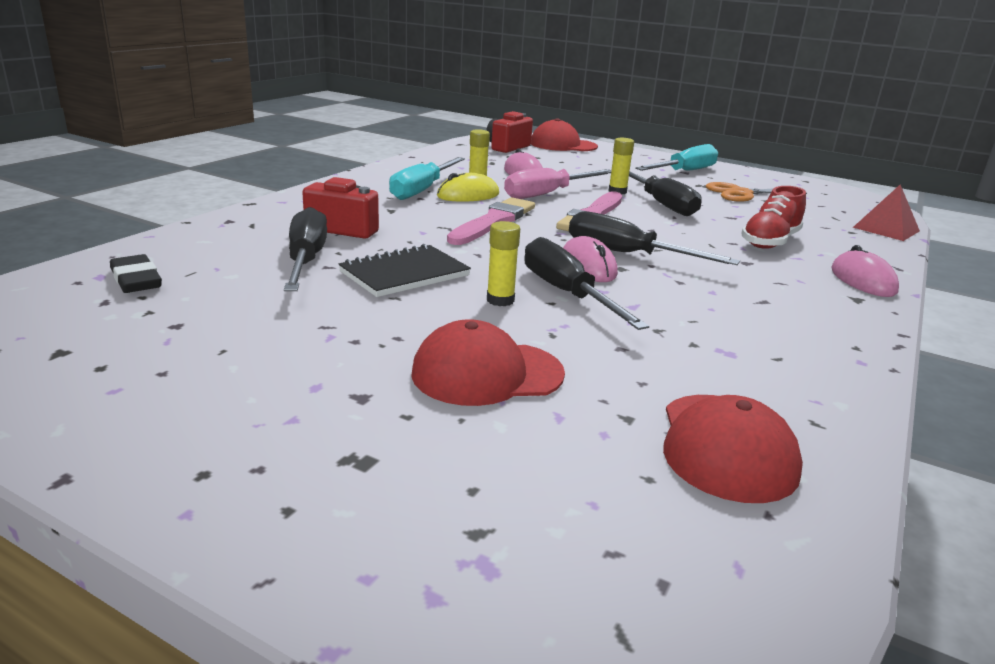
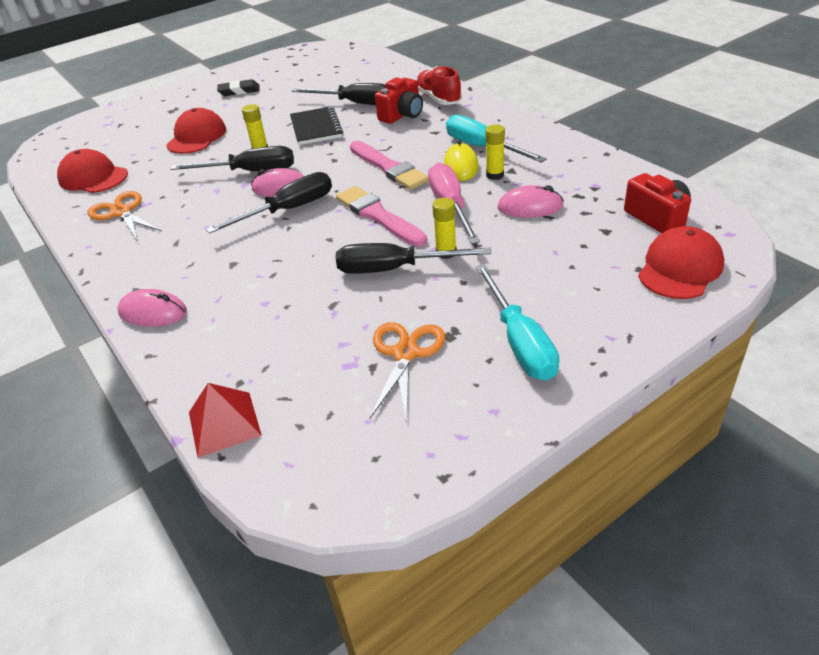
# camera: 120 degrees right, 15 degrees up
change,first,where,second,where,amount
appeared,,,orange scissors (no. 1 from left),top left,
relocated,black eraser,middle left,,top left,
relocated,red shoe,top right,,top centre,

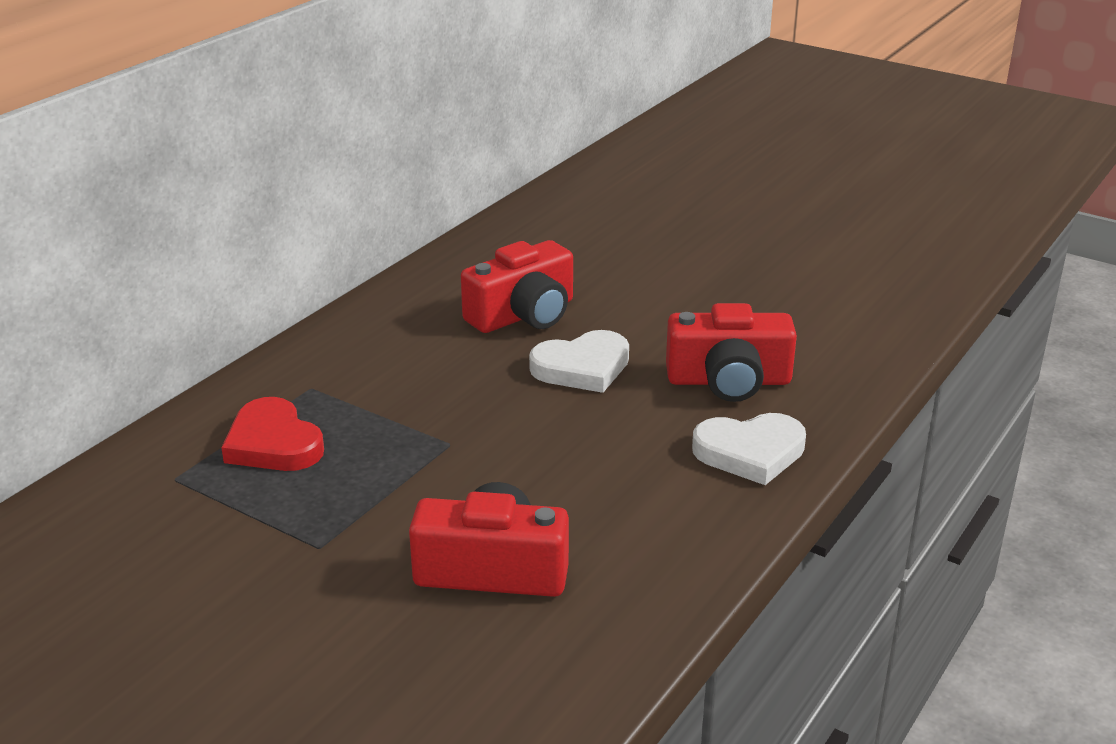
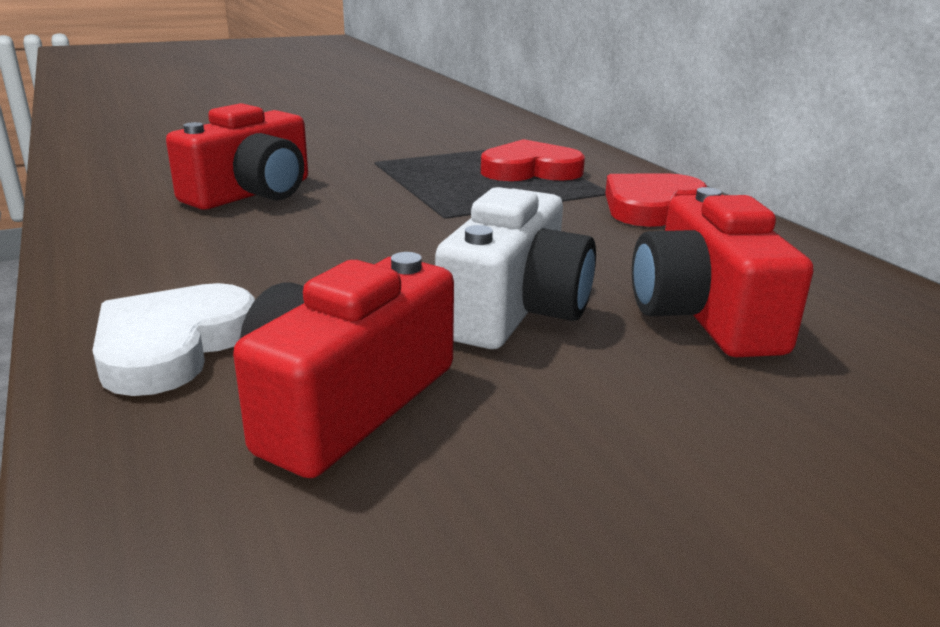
# camera: 120 degrees right, 5 degrees down
change,first,where,second,where,amount
exchanged,white heart (no. 1 from left),centre,white camera,centre,
appeared,,,red heart (no. 2 from left),top right,

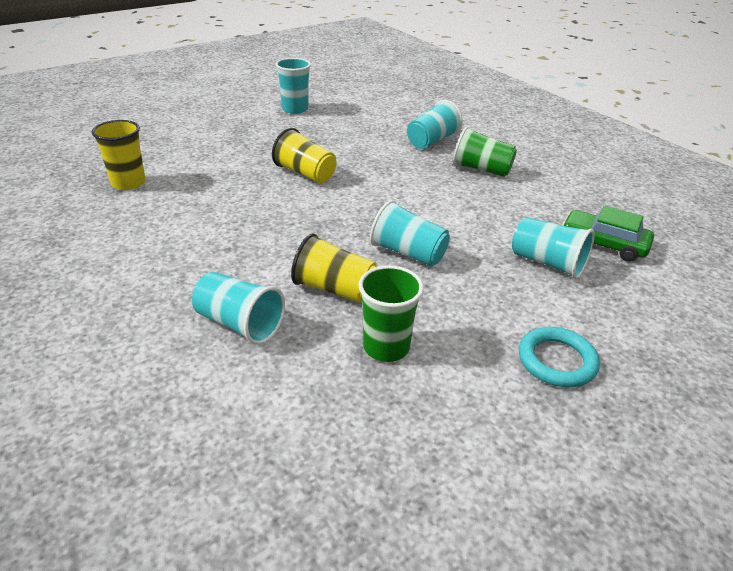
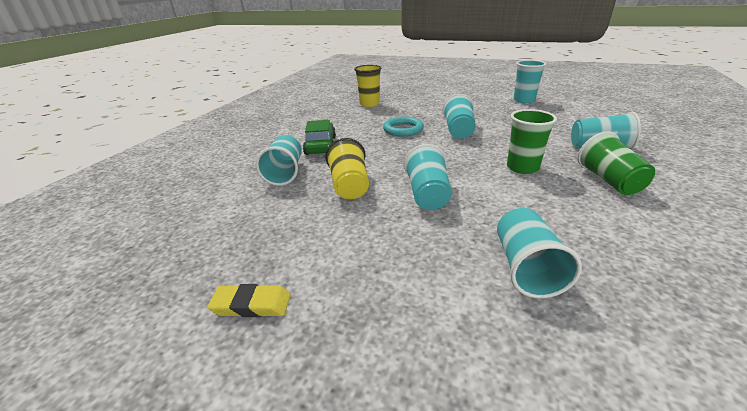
# camera: 60 degrees right, 5 degrees down
change,first,where,second,where,amount
appeared,,,yellow eraser,bottom centre,
relocated,green car,middle right,,centre,
relocated,turquoise ring,middle right,,top centre,
colour,yellow cup (no. 2 from left),top centre,turquoise cup (no. 3 from left),top centre,
relocated,green cup (no. 1 from left),centre,,middle right,

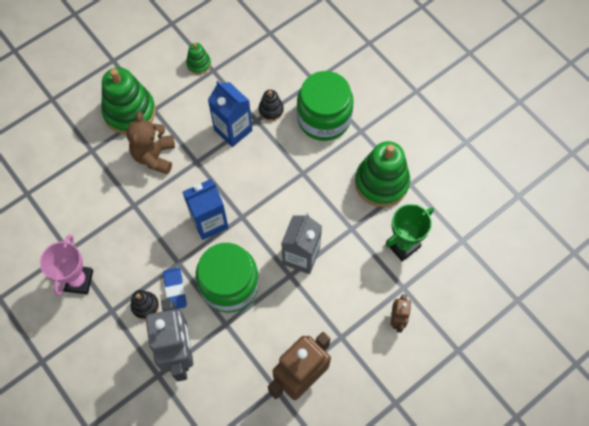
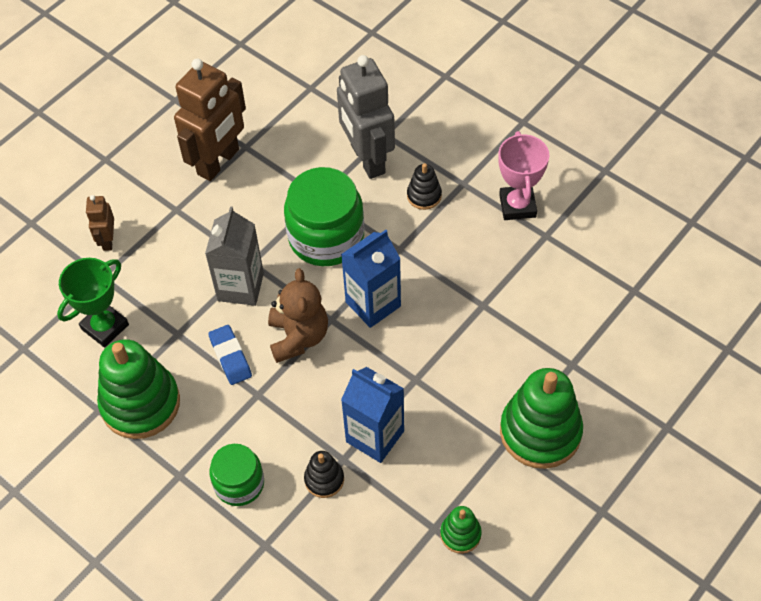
# camera: 170 degrees right, 10 degrees down
change,first,where,second,where,amount
relocated,blue eraser,bottom left,,middle left,
size,green jar (no. 2 from left in the first image),top centre,green jar (no. 1 from left),bottom left,x0.59
relocated,brown teddy bear,middle left,,centre,

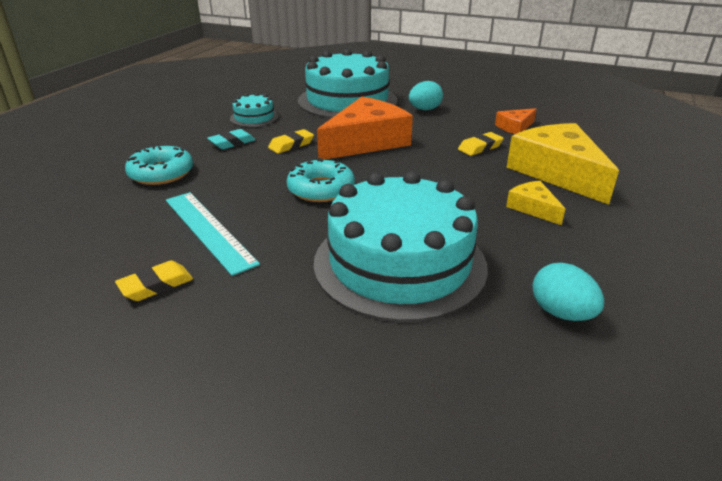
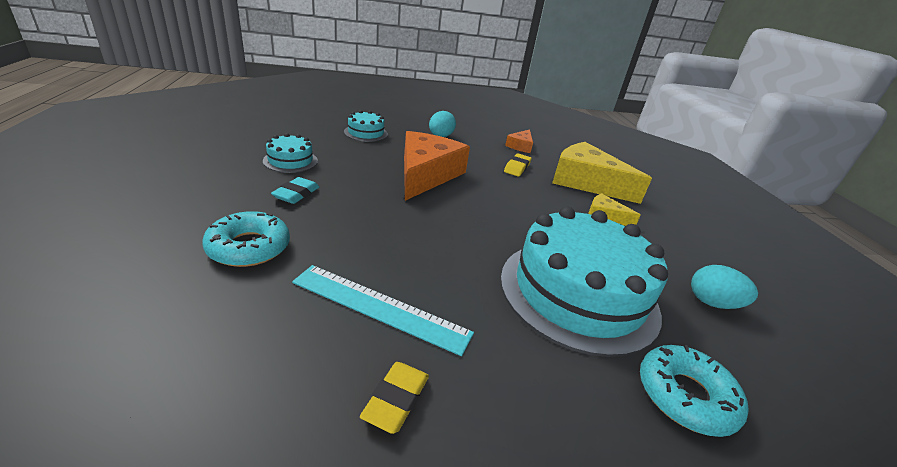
# camera: 35 degrees left, 0 degrees up
change,first,where,second,where,amount
size,turquoise cake (no. 2 from left),top centre,,top centre,x0.45
relocated,turquoise donut (no. 2 from left),centre,,bottom right,
missing,yellow eraser (no. 2 from left),top centre,,,

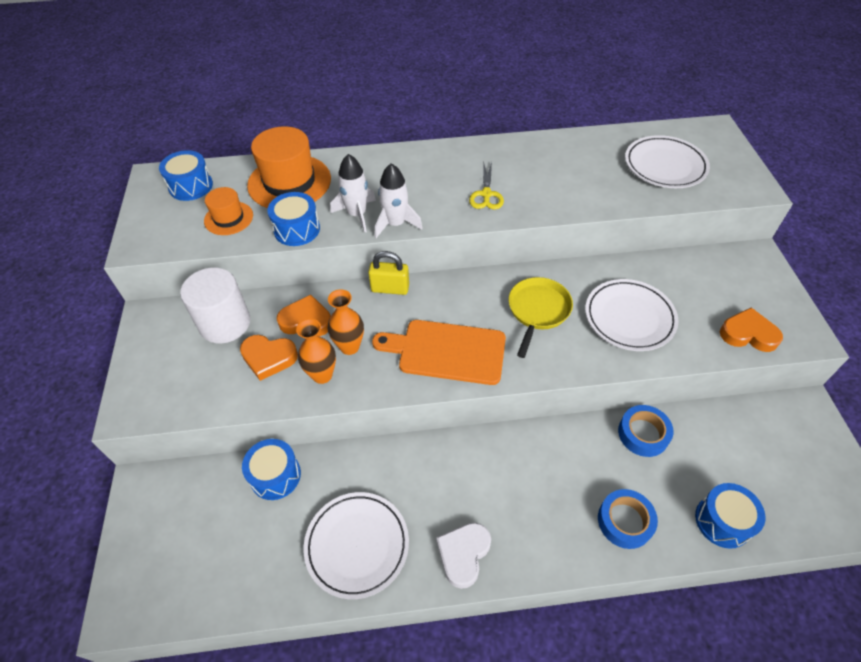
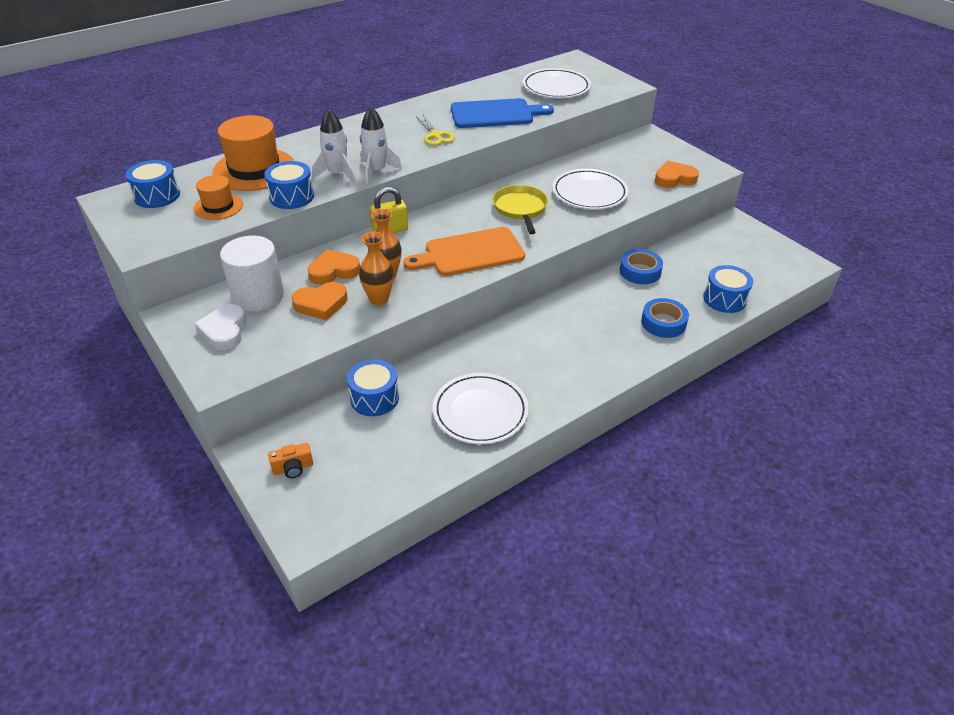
# camera: 30 degrees left, 10 degrees down
change,first,where,second,where,amount
relocated,white heart,bottom centre,,middle left,
appeared,,,orange camera,middle left,
appeared,,,blue cutting board,top centre,

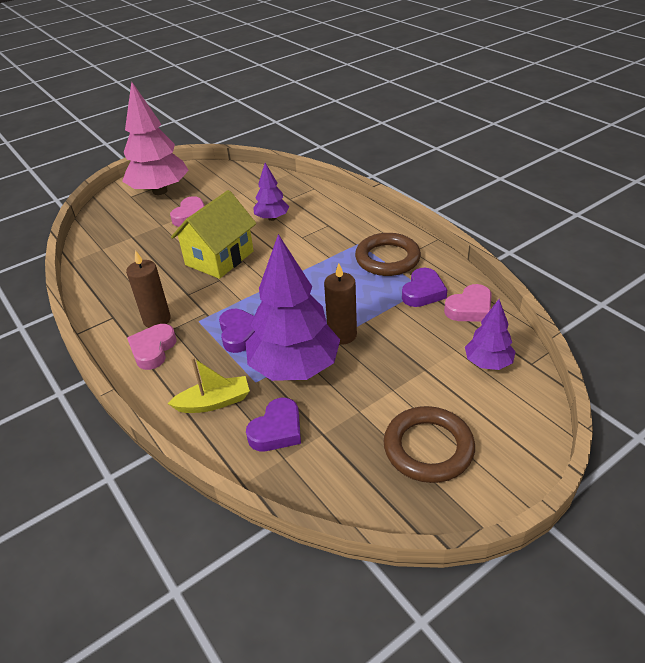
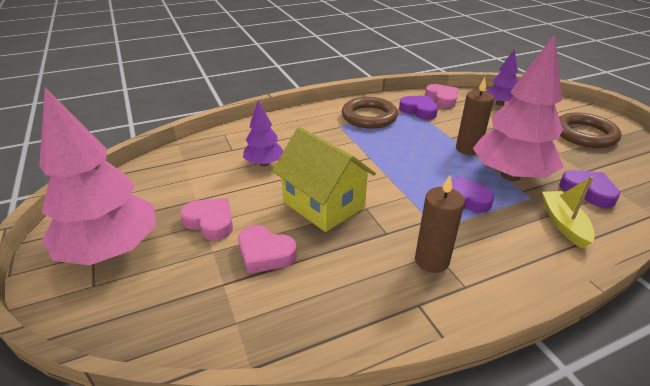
# camera: 80 degrees left, 5 degrees down
change,first,where,second,where,amount
relocated,pink heart (no. 1 from left in the first image),middle left,pink heart (no. 2 from left),centre,
colour,purple tree (no. 2 from left),centre,pink tree (no. 2 from left),top right,

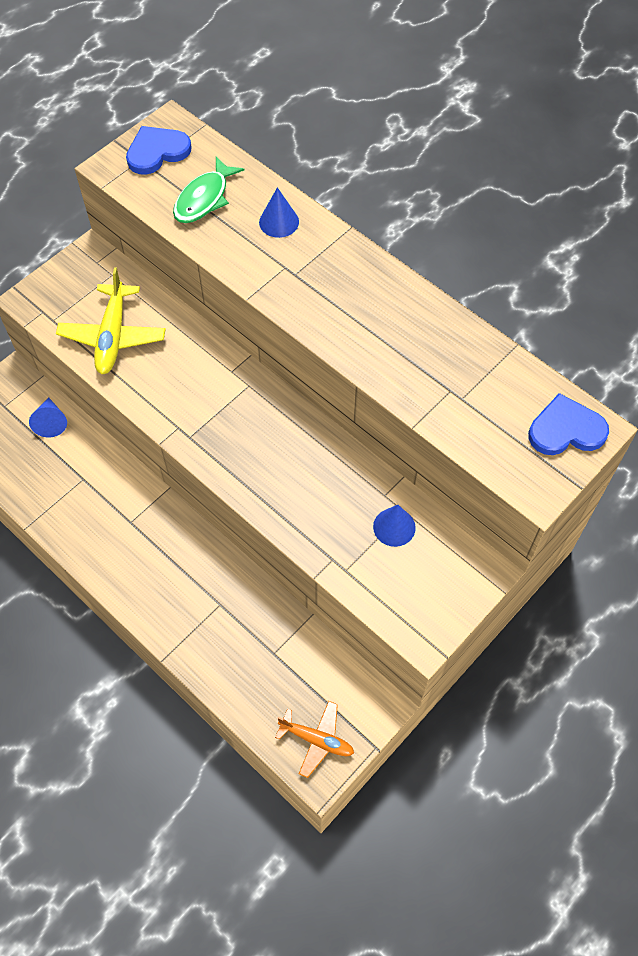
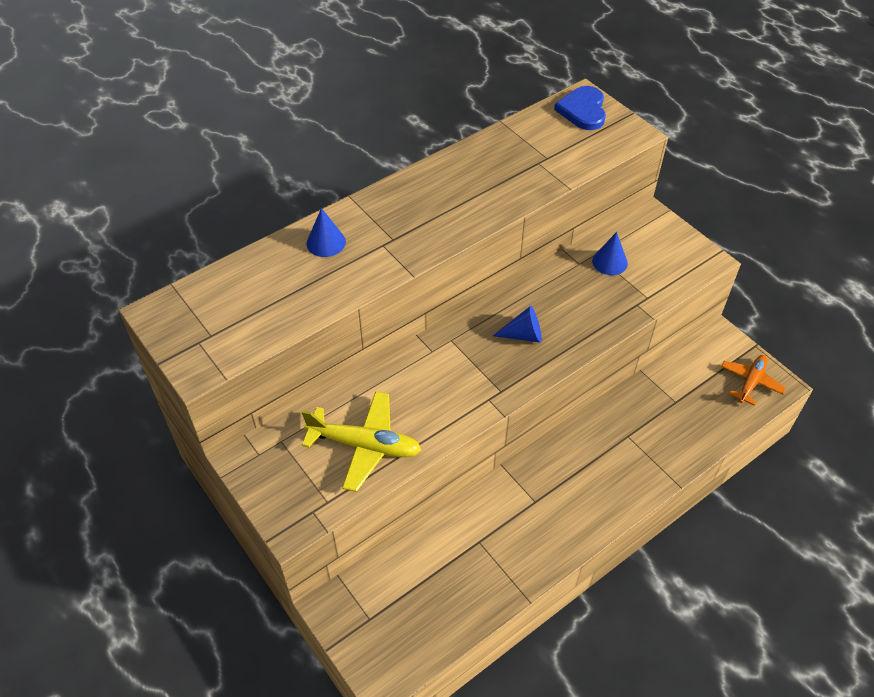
# camera: 80 degrees left, 10 degrees down
change,first,where,second,where,amount
relocated,blue cone (no. 1 from left in the first image),middle left,blue cone (no. 2 from left),centre,
missing,blue heart (no. 1 from left),top left,,,
missing,green fish,top left,,,

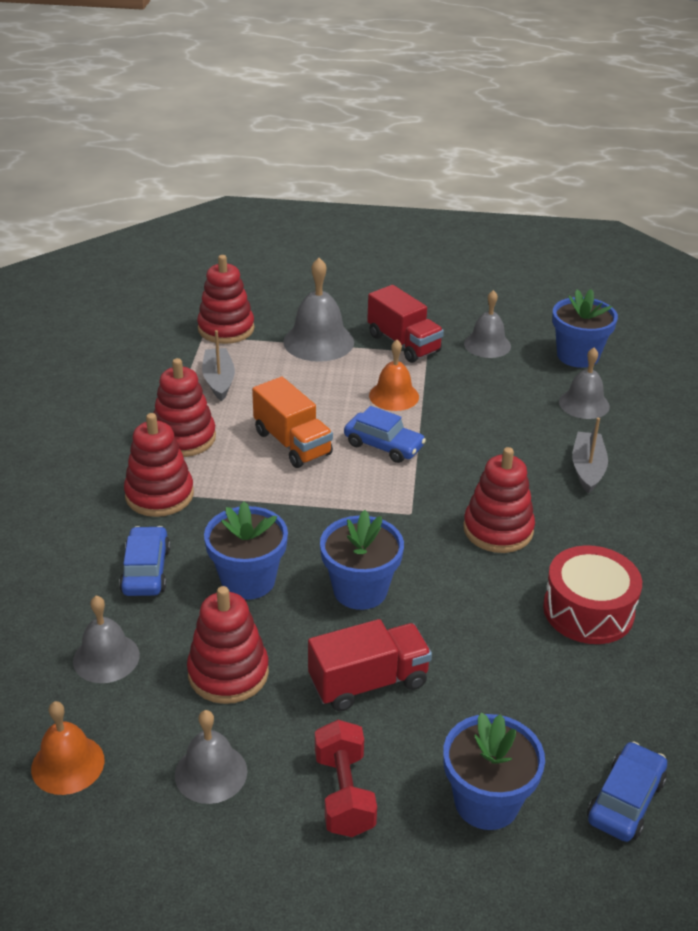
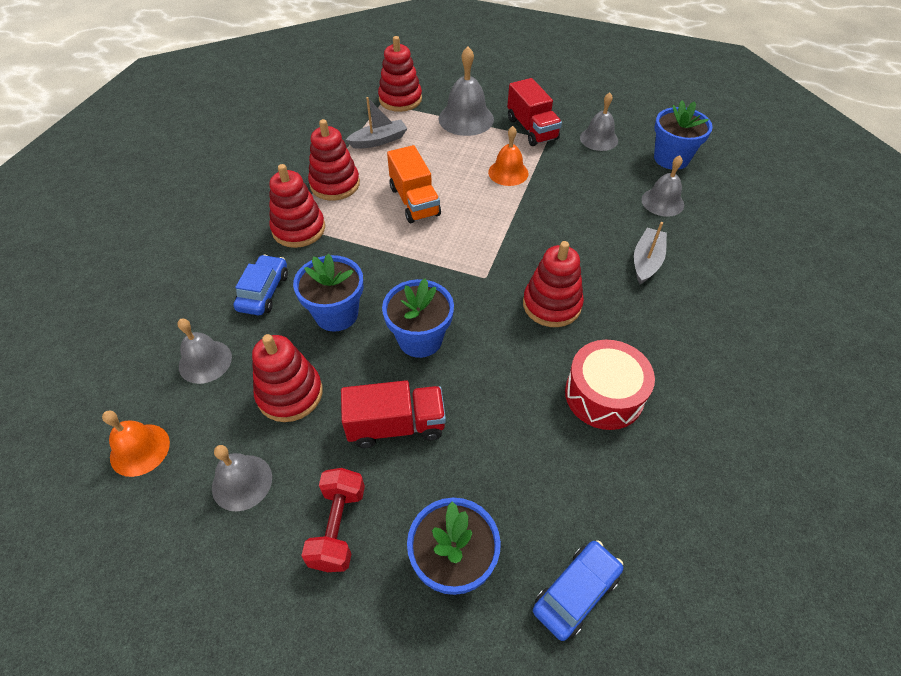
# camera: 15 degrees right, 15 degrees up
change,first,where,second,where,amount
spun,grey boat (no. 1 from left),middle left,,top centre,60 degrees clockwise
missing,blue car (no. 2 from left),centre,,,

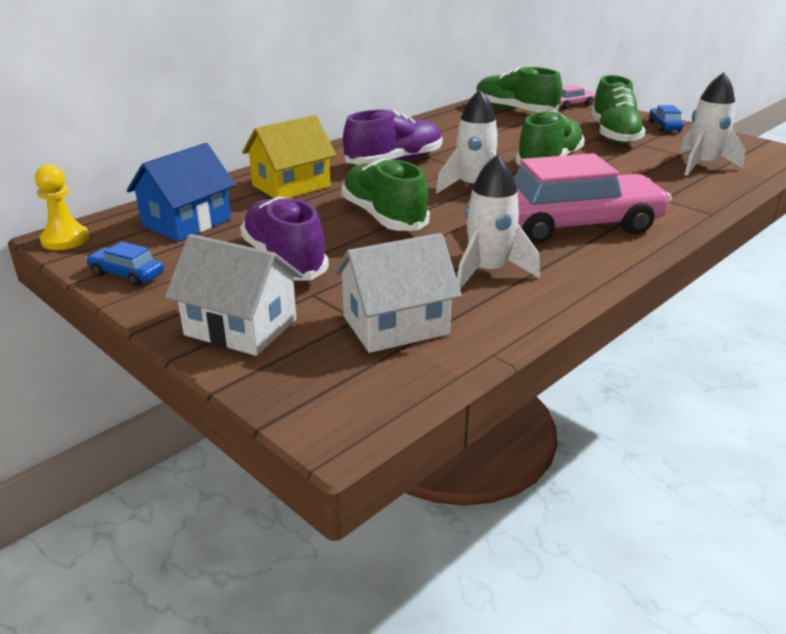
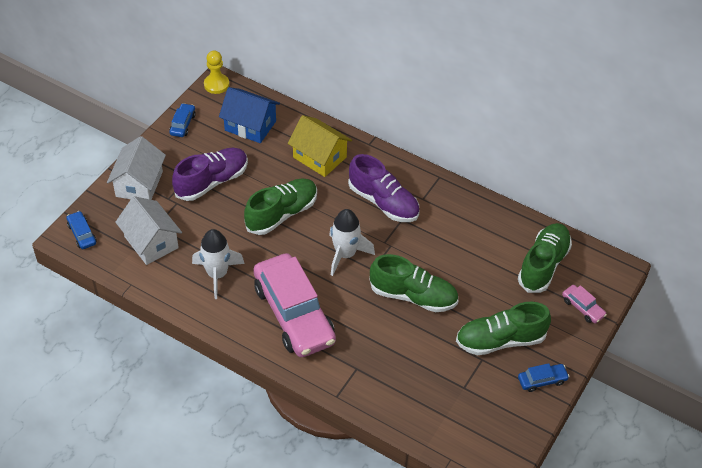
# camera: 75 degrees right, 20 degrees up
change,first,where,second,where,amount
appeared,,,blue car (no. 1 from left),middle left,
missing,white rocket (no. 3 from left),top right,,,

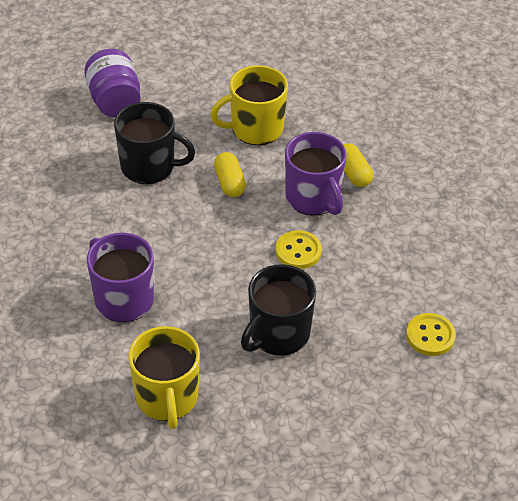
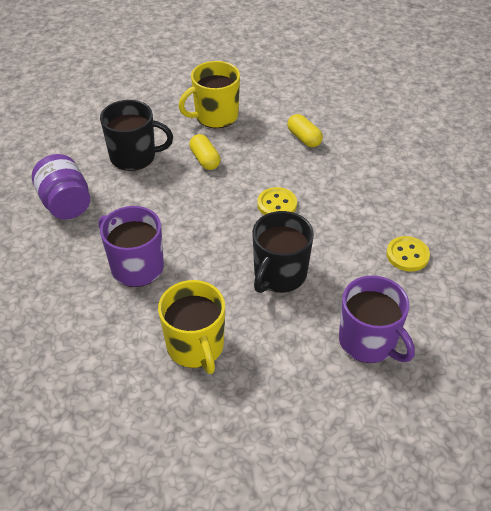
# camera: 10 degrees left, 0 degrees up
change,first,where,second,where,amount
relocated,purple jar,top left,,middle left,
relocated,purple mug (no. 2 from left),centre,,middle right,

